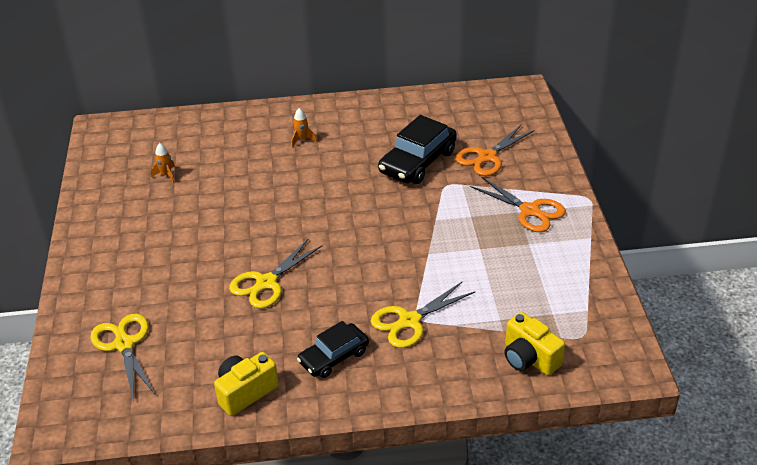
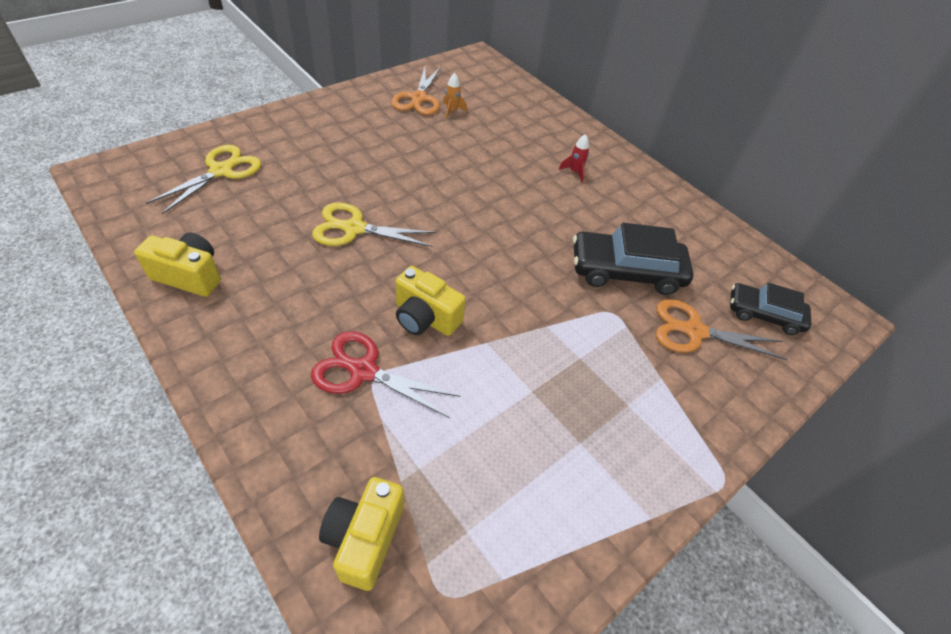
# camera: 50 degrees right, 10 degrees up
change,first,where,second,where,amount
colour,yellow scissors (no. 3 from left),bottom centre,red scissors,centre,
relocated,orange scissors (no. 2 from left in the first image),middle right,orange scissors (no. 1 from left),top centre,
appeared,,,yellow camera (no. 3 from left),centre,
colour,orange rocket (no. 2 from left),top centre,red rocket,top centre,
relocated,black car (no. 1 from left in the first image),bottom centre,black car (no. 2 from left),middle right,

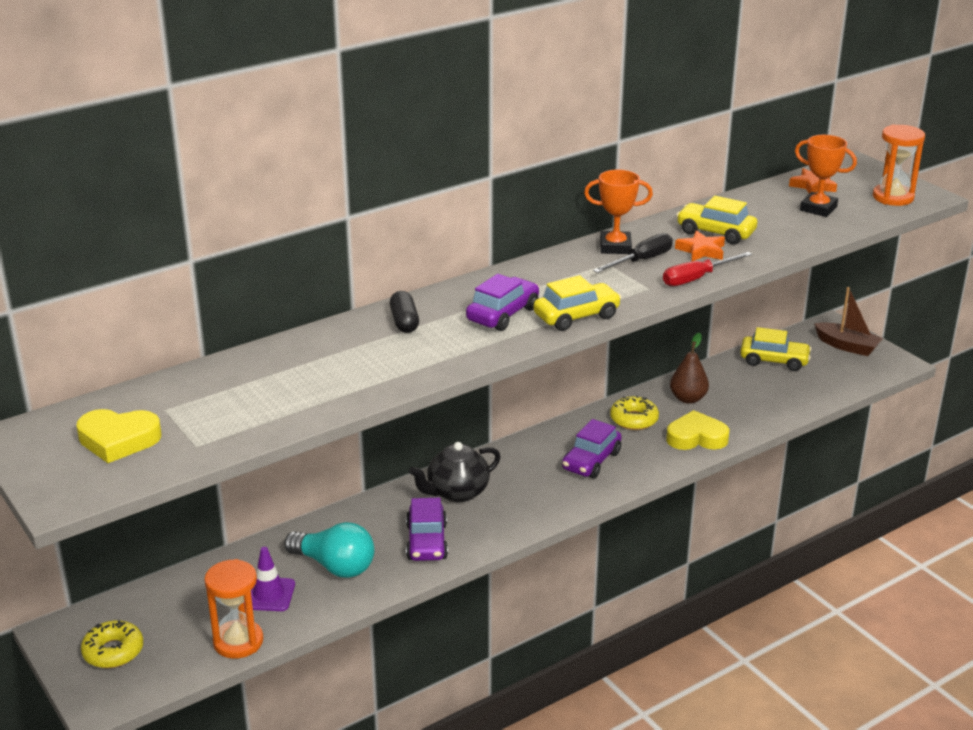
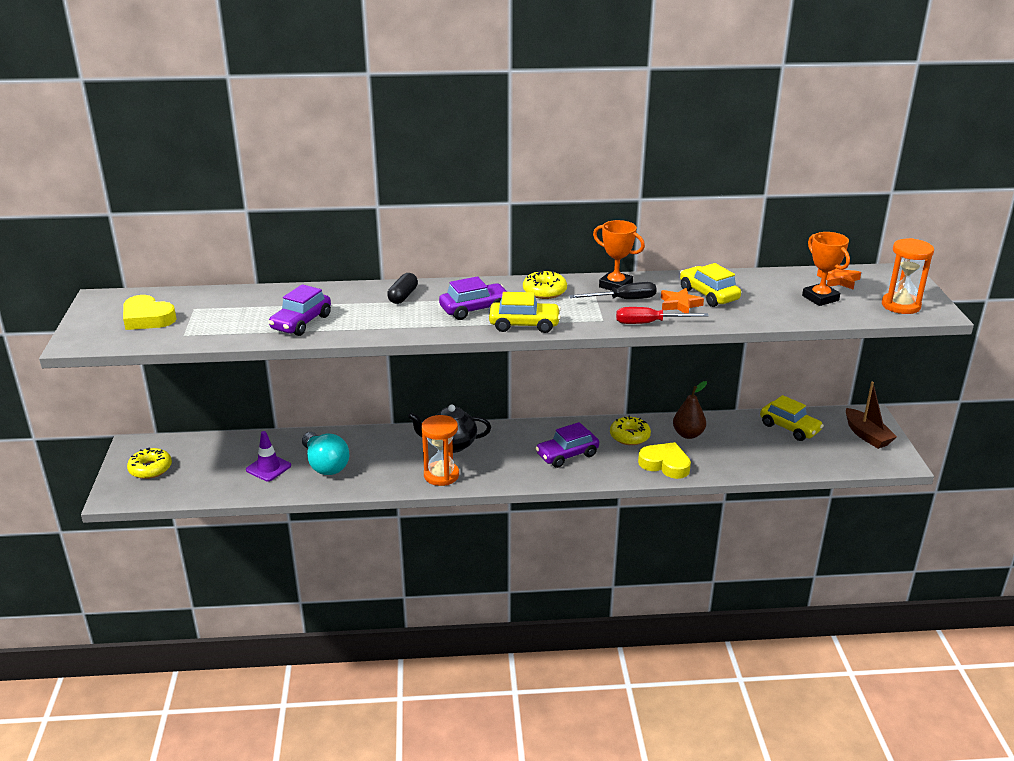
# camera: 30 degrees right, 0 degrees up
change,first,where,second,where,amount
relocated,purple car (no. 1 from left),bottom centre,,middle left,
relocated,orange hourglass (no. 1 from left),bottom left,,centre,
appeared,,,yellow donut (no. 2 from left),centre,

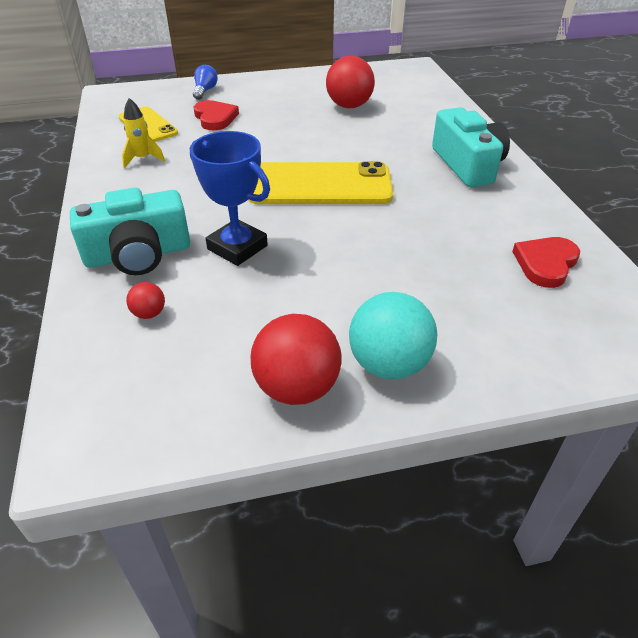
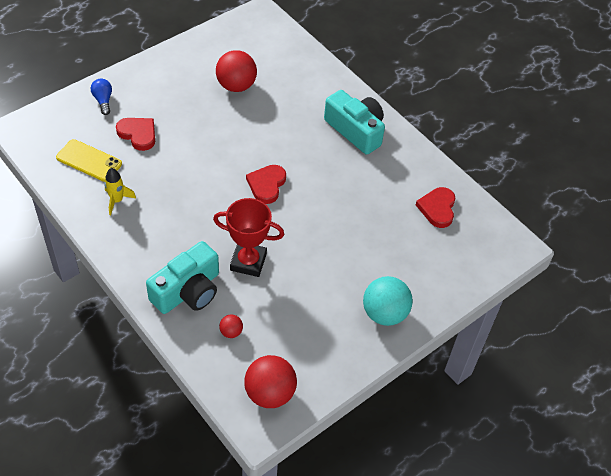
# camera: 30 degrees left, 10 degrees up
change,first,where,second,where,amount
colour,blue trophy,top centre,red trophy,centre,
relocated,red ball (no. 2 from left in the first image),centre,red ball (no. 3 from left),bottom centre,
exchanged,yellow phone (no. 2 from left),top centre,red heart (no. 2 from left),centre,

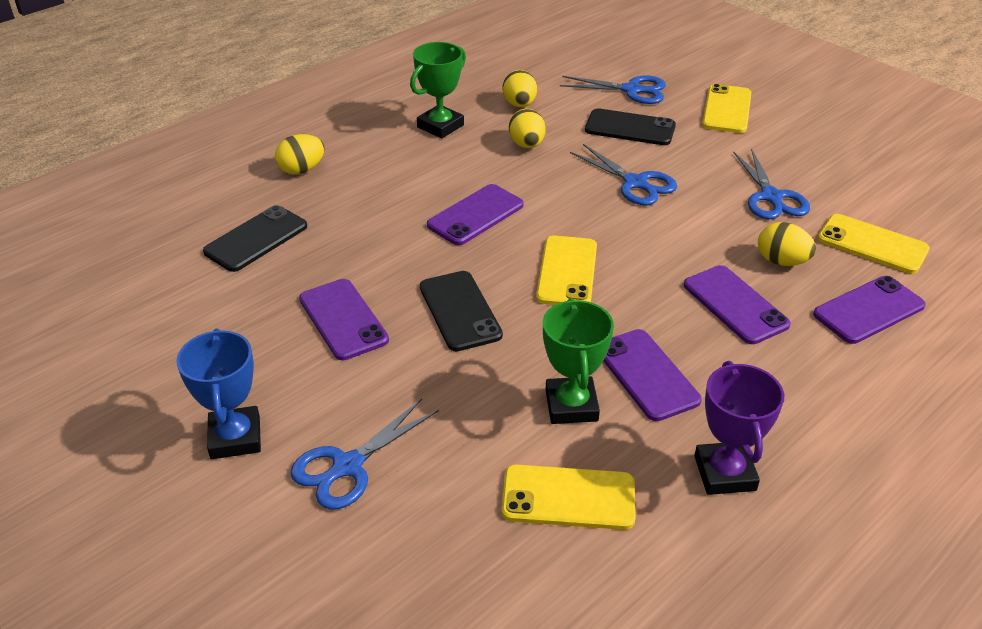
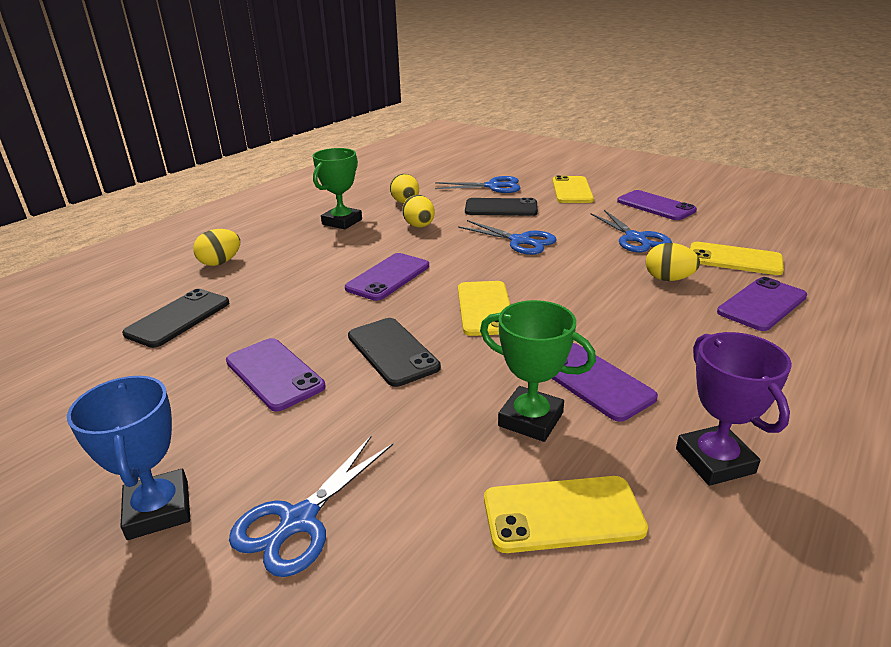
# camera: 10 degrees left, 10 degrees down
change,first,where,second,where,amount
spun,green trophy (no. 2 from left),centre,,centre,45 degrees counterclockwise
relocated,purple phone (no. 4 from left),middle right,,top right,

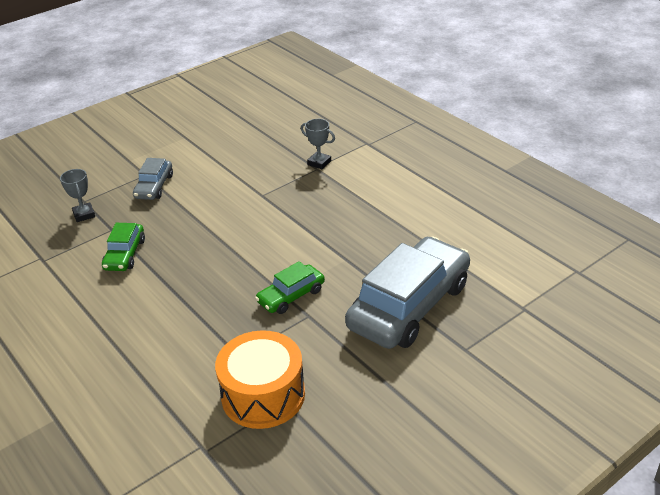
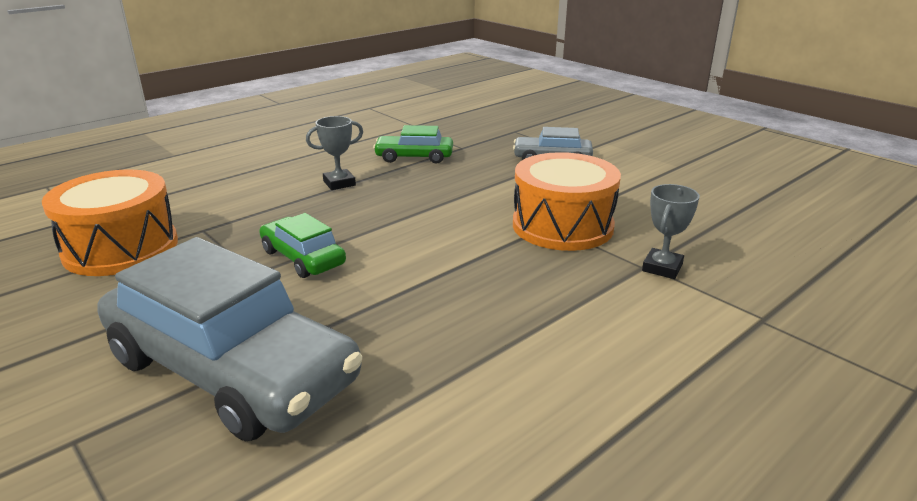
# camera: 85 degrees right, 10 degrees down
change,first,where,second,where,amount
relocated,grey trophy (no. 1 from left),middle left,,top centre,
appeared,,,orange drum (no. 2 from left),centre,

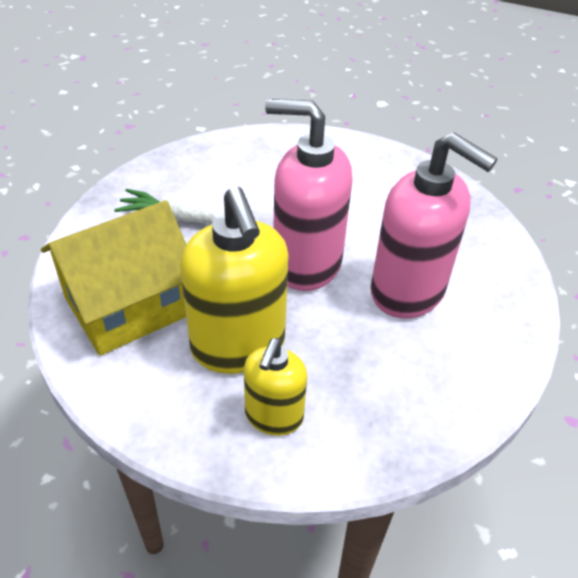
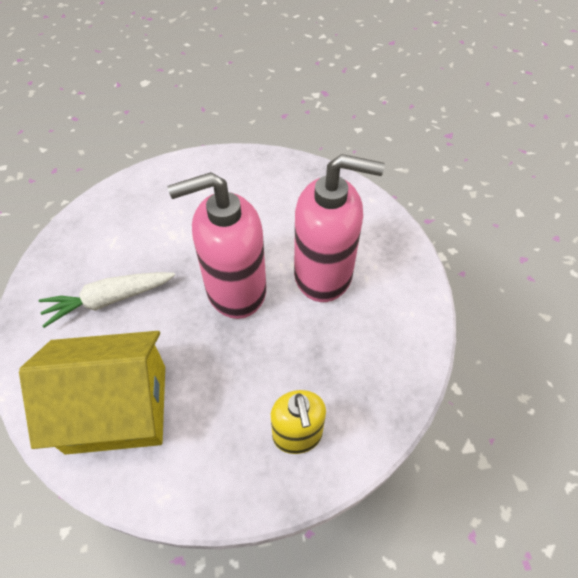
# camera: 30 degrees left, 10 degrees up
change,first,where,second,where,amount
spun,yellow house,middle left,,bottom left,60 degrees clockwise
missing,yellow soap dispenser (no. 1 from left),centre,,,

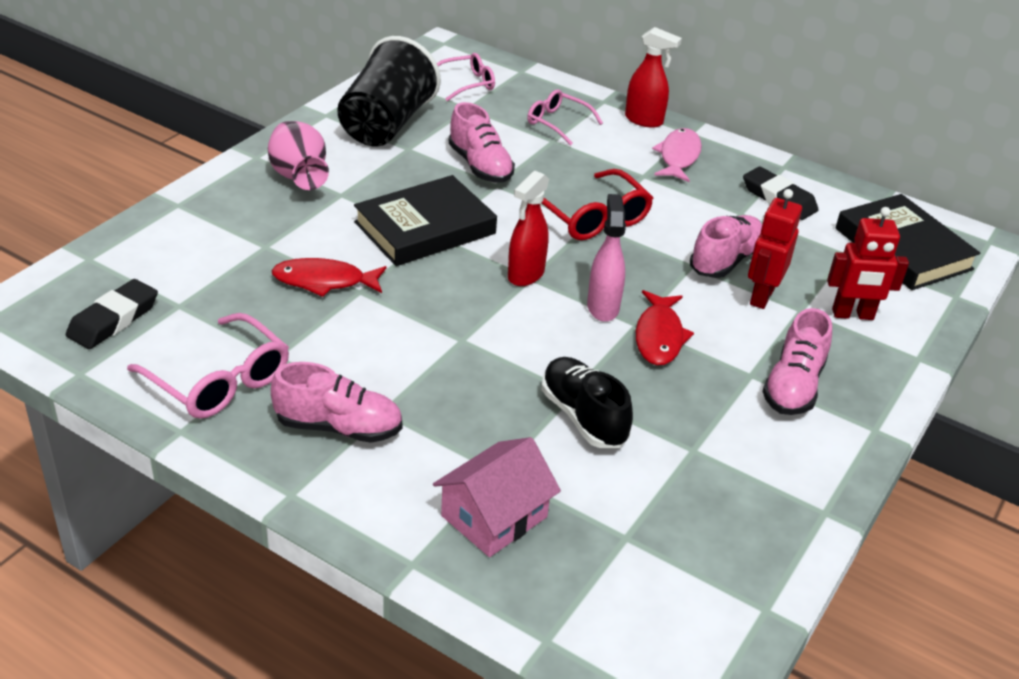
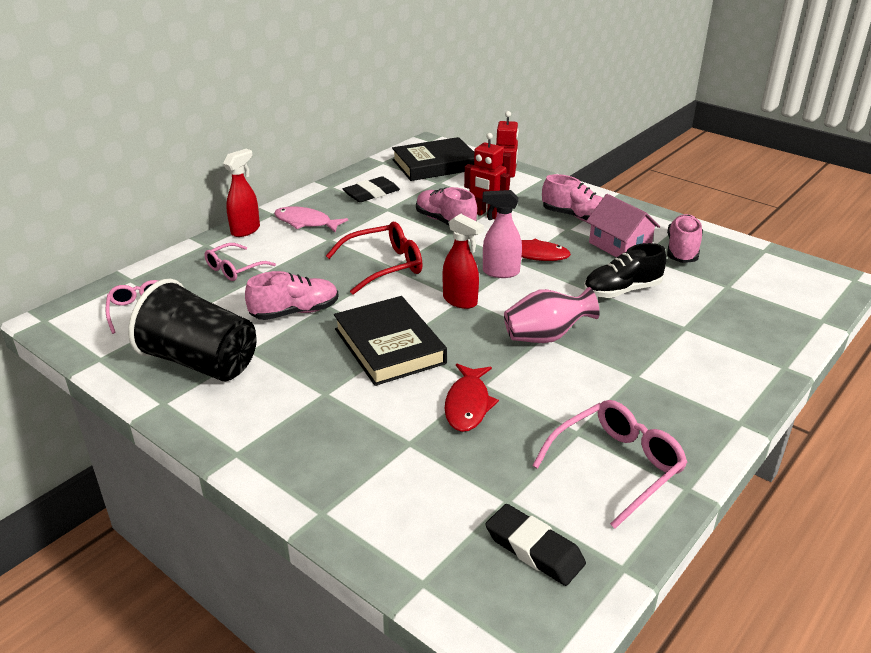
# camera: 80 degrees left, 5 degrees down
change,first,where,second,where,amount
relocated,pink vase,top left,,centre,
relocated,pink house,bottom centre,,middle right,
relocated,pink shoe (no. 1 from left in the first image),middle left,pink shoe (no. 4 from left),middle right,

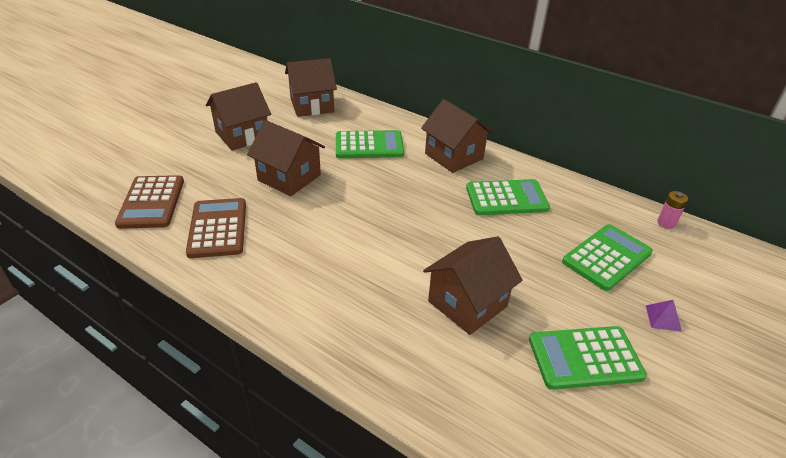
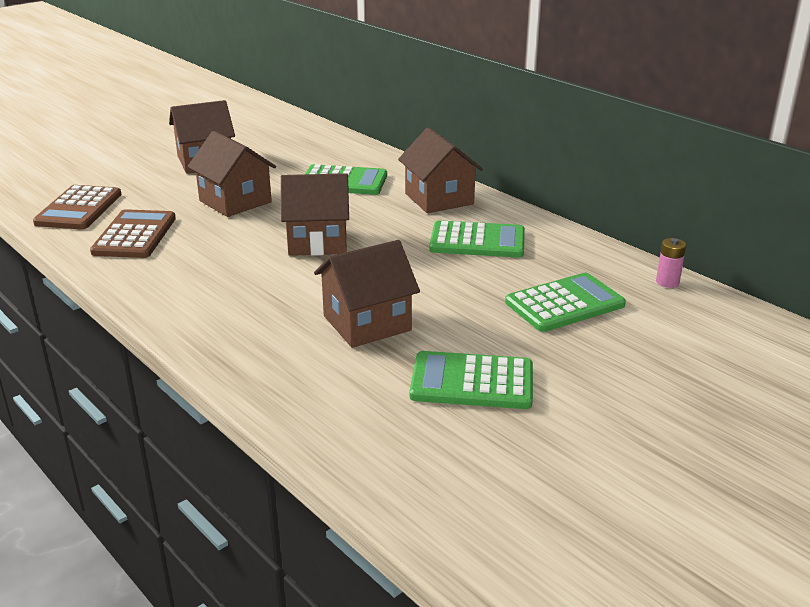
# camera: 15 degrees right, 10 degrees down
change,first,where,second,where,amount
relocated,brown house (no. 3 from left),top centre,,centre,
missing,purple pyramid,bottom right,,,

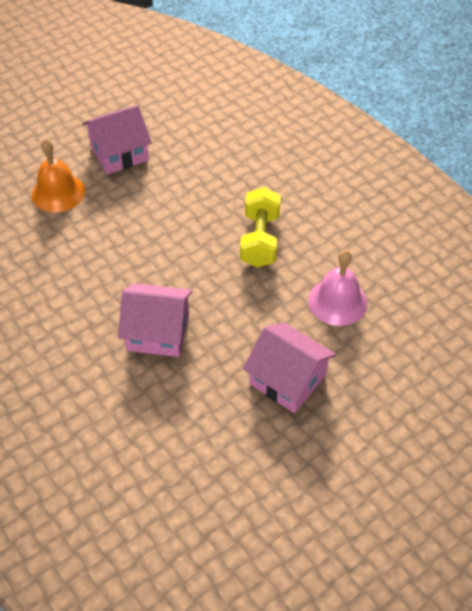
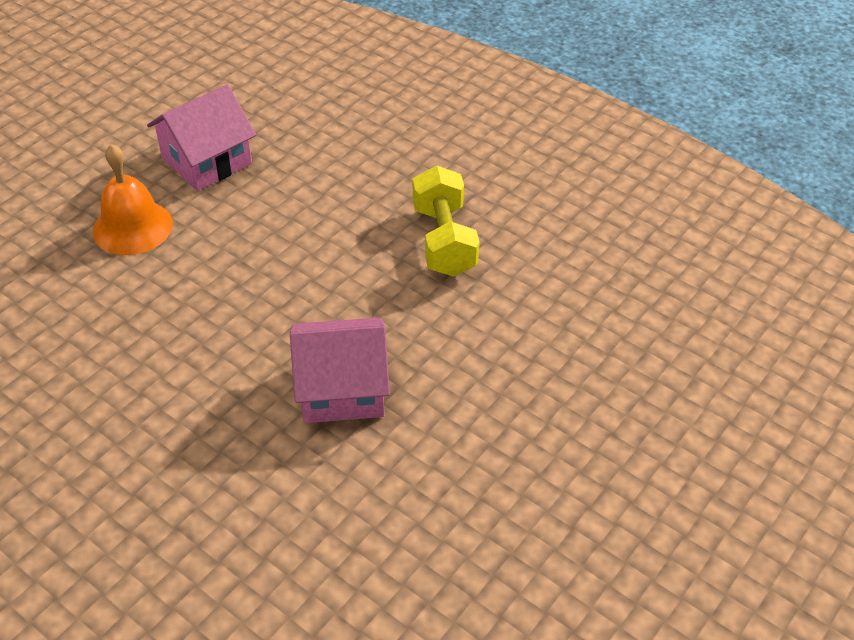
# camera: 15 degrees left, 5 degrees down
change,first,where,second,where,amount
missing,pink house (no. 3 from left),centre,,,
missing,pink bell,middle right,,,

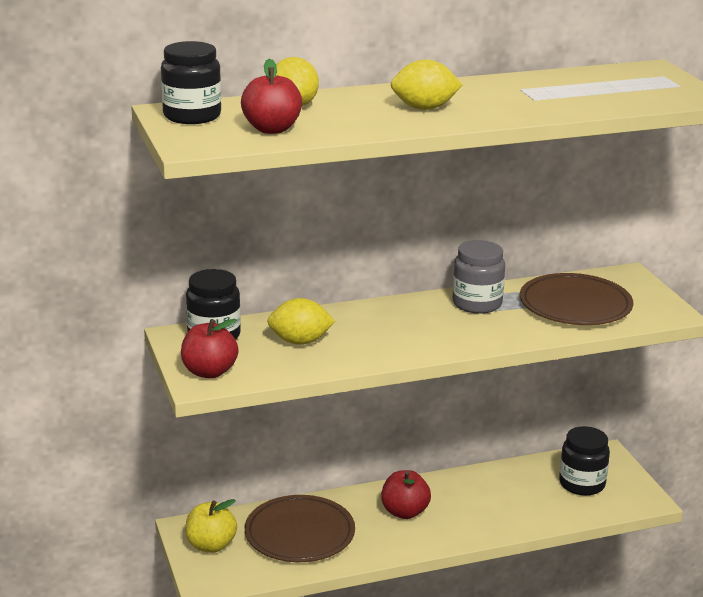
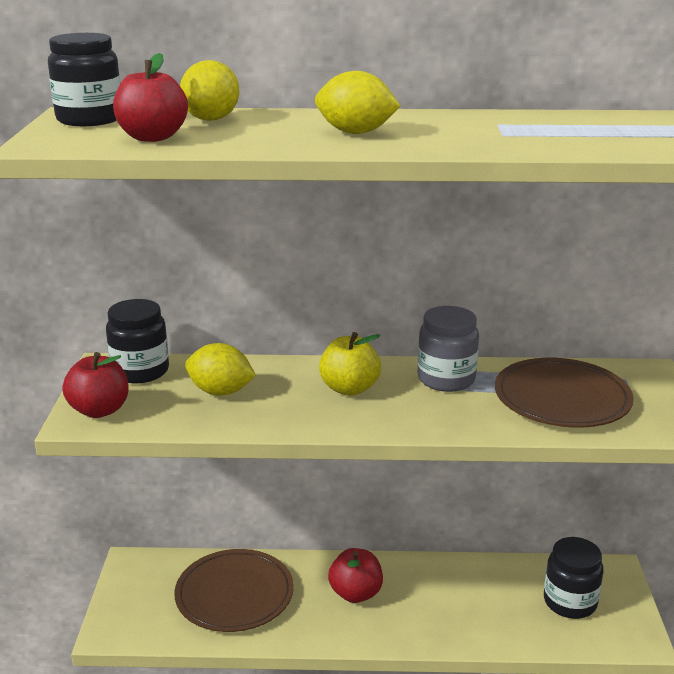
# camera: 20 degrees right, 0 degrees up
change,first,where,second,where,amount
relocated,yellow apple,bottom left,,centre,

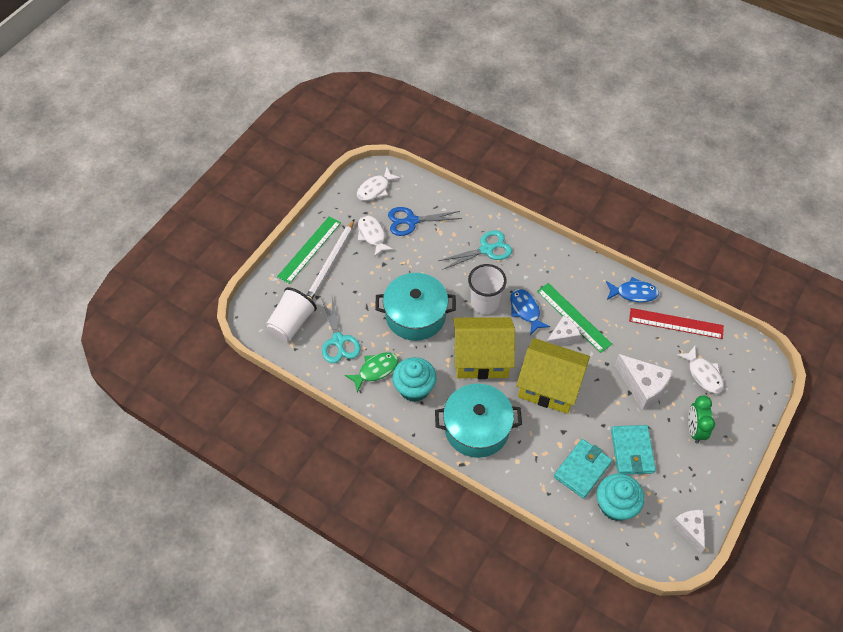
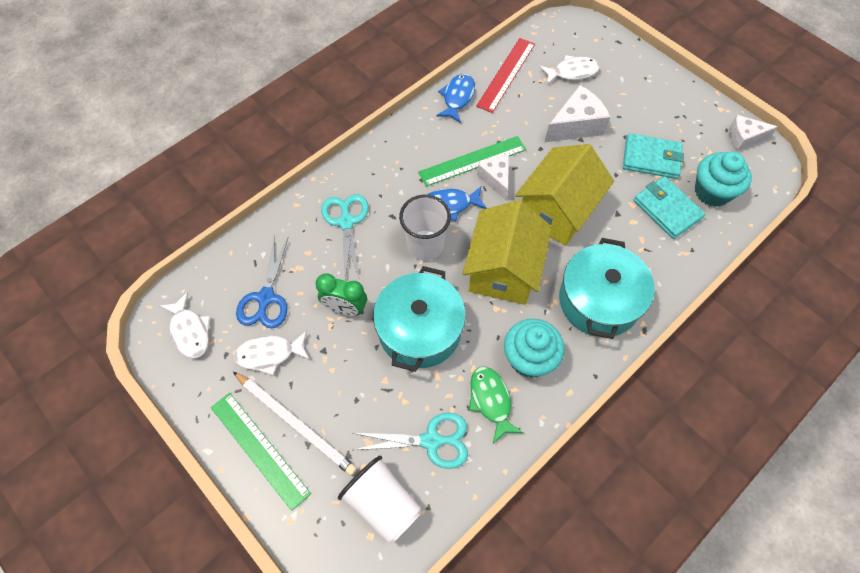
# camera: 75 degrees left, 5 degrees up
change,first,where,second,where,amount
relocated,green clock,middle right,,centre,

